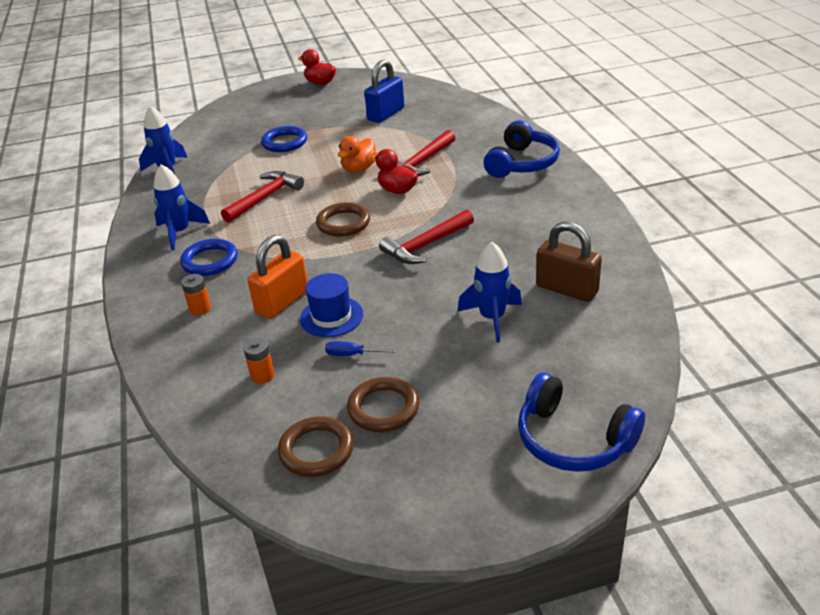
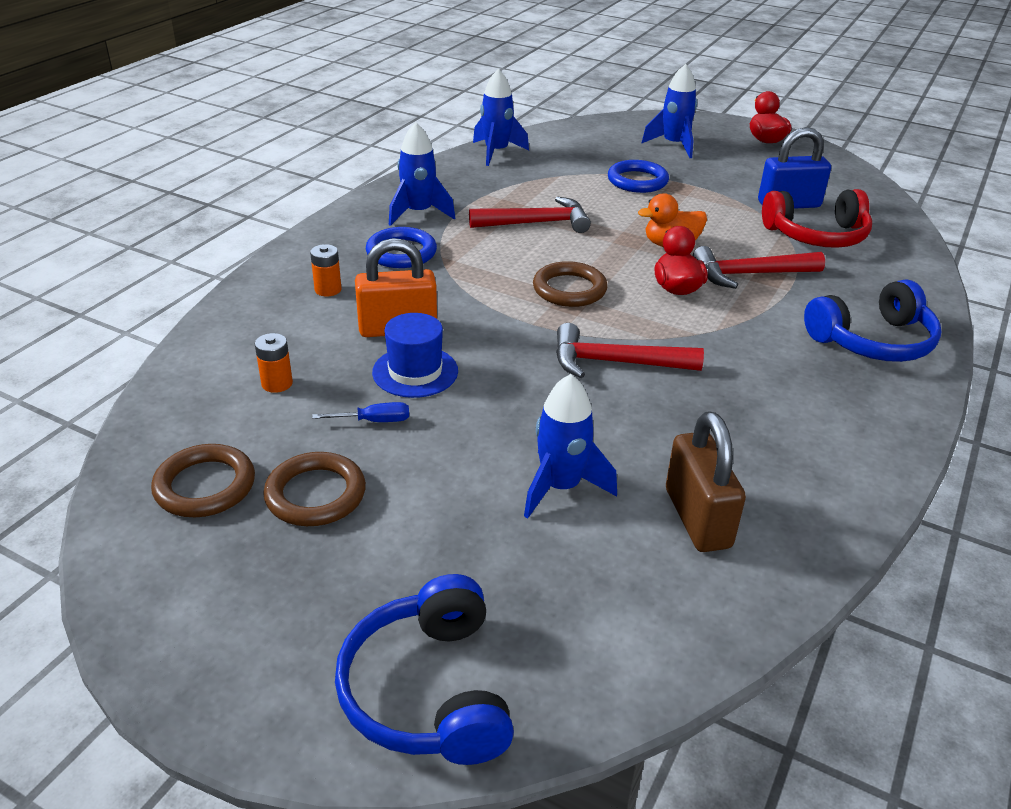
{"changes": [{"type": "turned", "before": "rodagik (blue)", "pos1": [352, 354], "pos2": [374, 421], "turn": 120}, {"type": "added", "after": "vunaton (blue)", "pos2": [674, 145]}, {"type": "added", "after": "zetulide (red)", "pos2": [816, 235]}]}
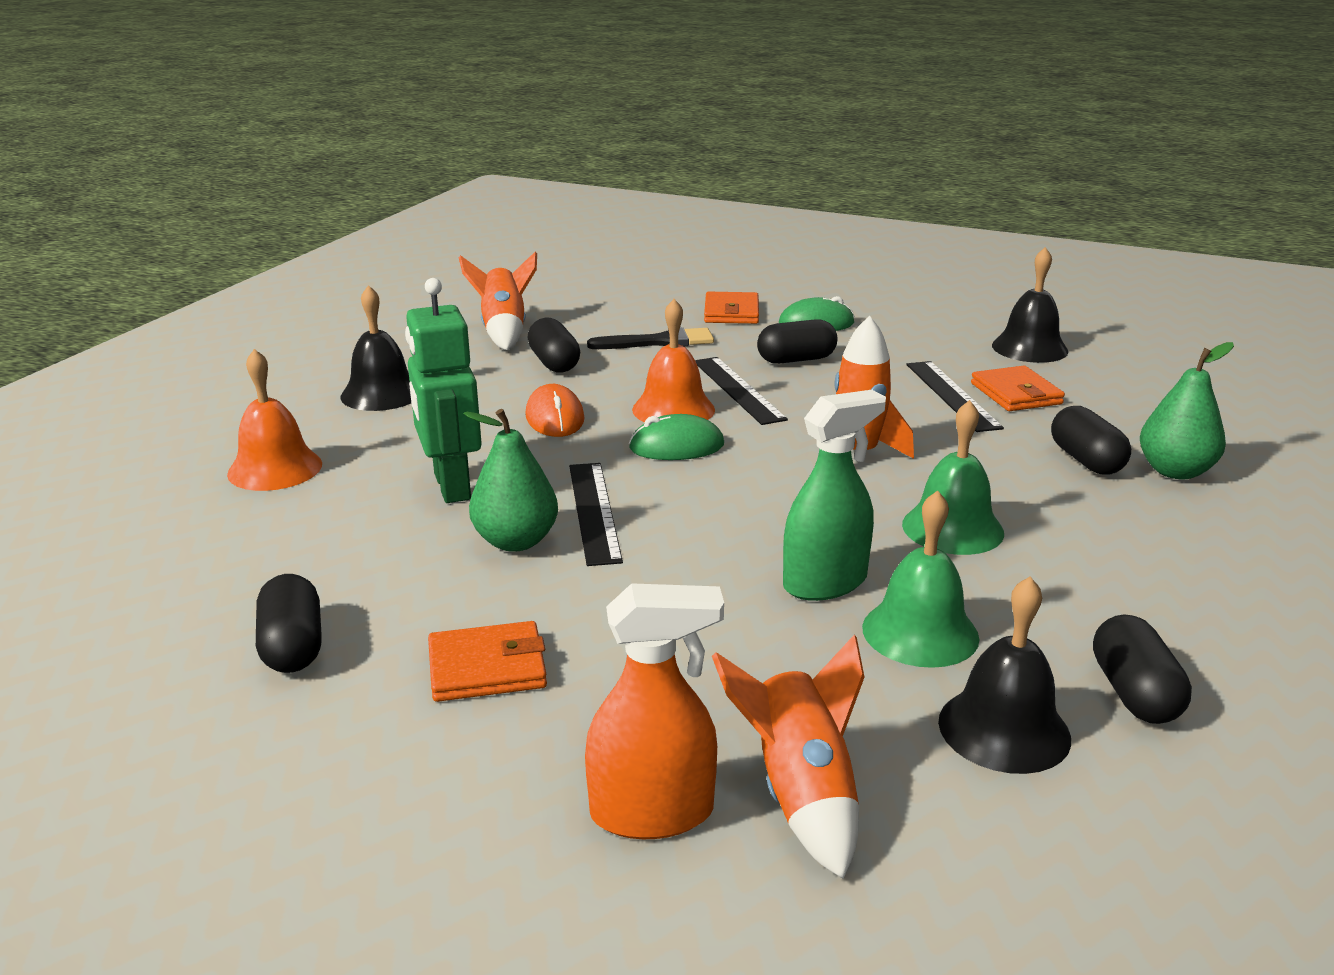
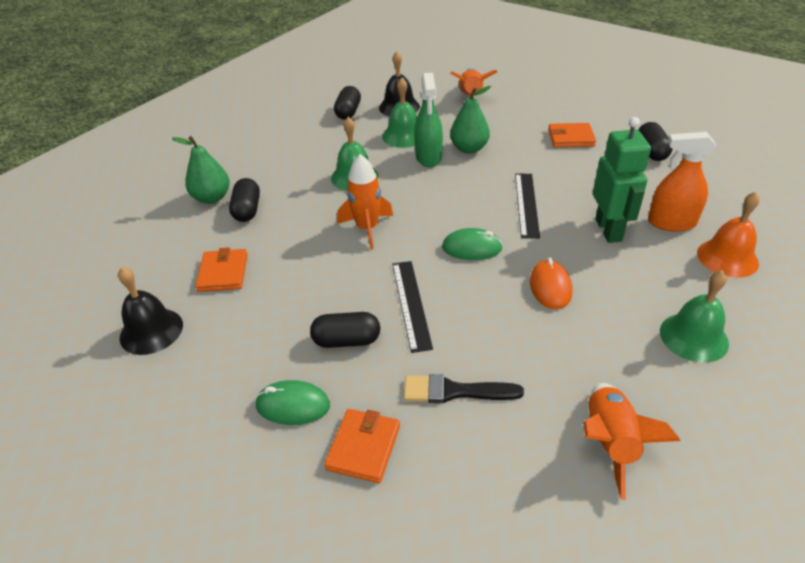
{"changes": [{"type": "recoloured", "before": "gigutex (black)", "after": "gigutex (green)", "pos1": [381, 394], "pos2": [693, 337]}, {"type": "removed", "before": "gigutex (orange)", "pos1": [673, 409]}, {"type": "removed", "before": "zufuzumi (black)", "pos1": [554, 363]}, {"type": "removed", "before": "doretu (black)", "pos1": [952, 395]}, {"type": "turned", "before": "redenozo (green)", "pos1": [825, 582], "pos2": [428, 157], "turn": -75}, {"type": "moved", "before": "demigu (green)", "pos1": [515, 541], "pos2": [469, 149]}, {"type": "moved", "before": "redenozo (orange)", "pos1": [652, 813], "pos2": [671, 223]}]}
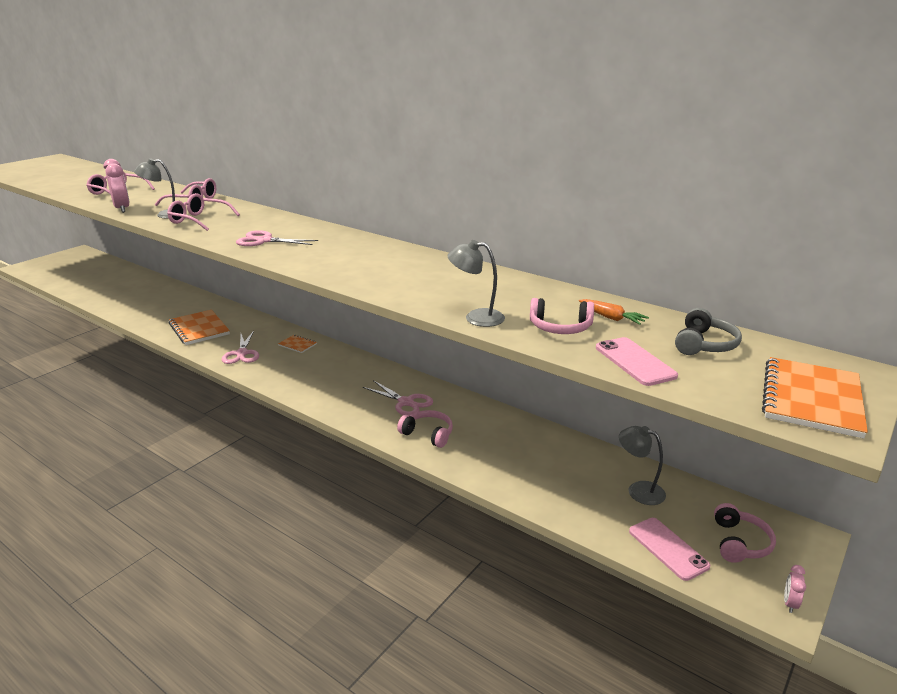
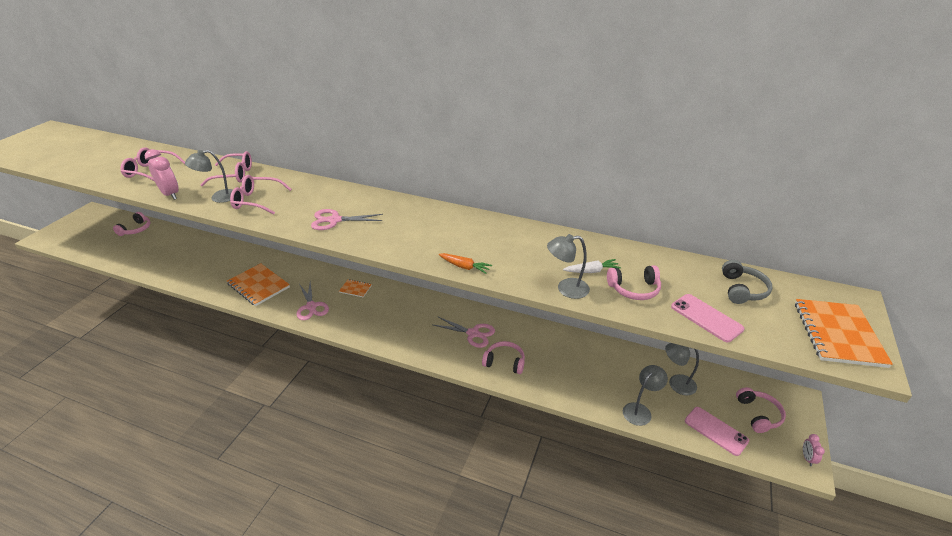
{"changes": [{"type": "moved", "before": "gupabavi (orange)", "pos1": [611, 318], "pos2": [465, 267]}, {"type": "added", "after": "zetulide (pink)", "pos2": [136, 229]}, {"type": "added", "after": "gupabavi (white)", "pos2": [592, 271]}, {"type": "added", "after": "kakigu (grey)", "pos2": [640, 410]}]}
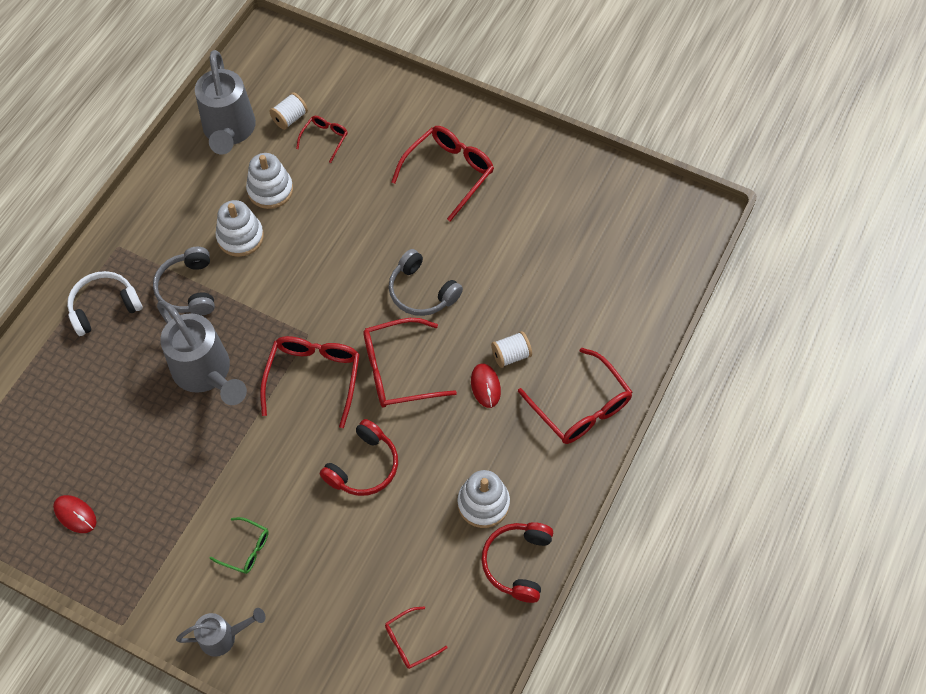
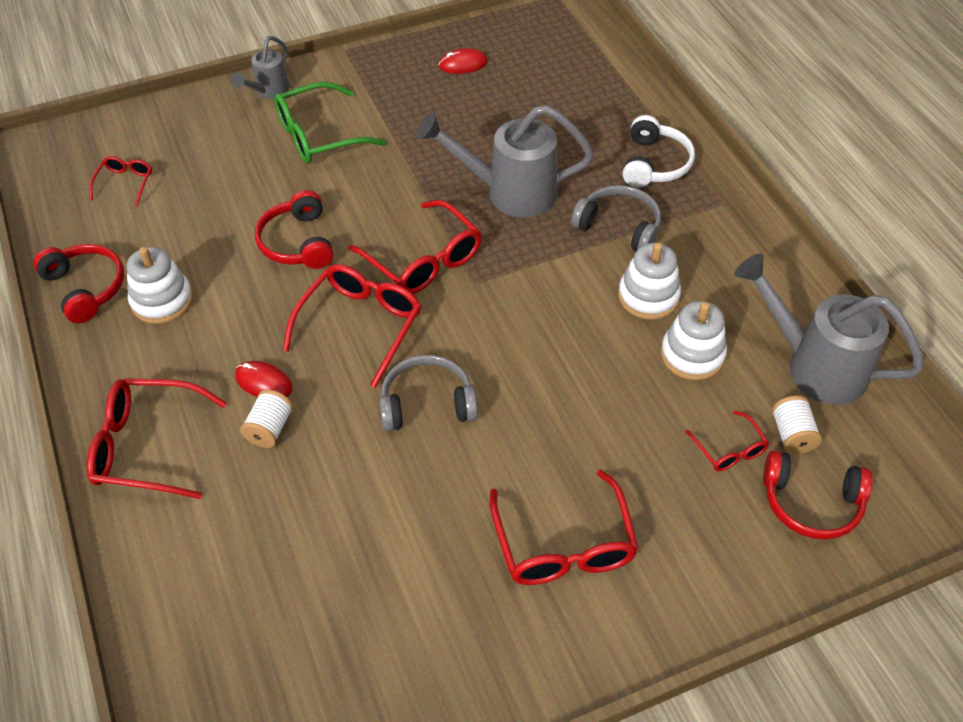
{"changes": [{"type": "resized", "before": "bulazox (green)", "pos1": [246, 549], "pos2": [319, 135], "scale": 1.88}, {"type": "added", "after": "zetulide (red)", "pos2": [811, 503]}]}
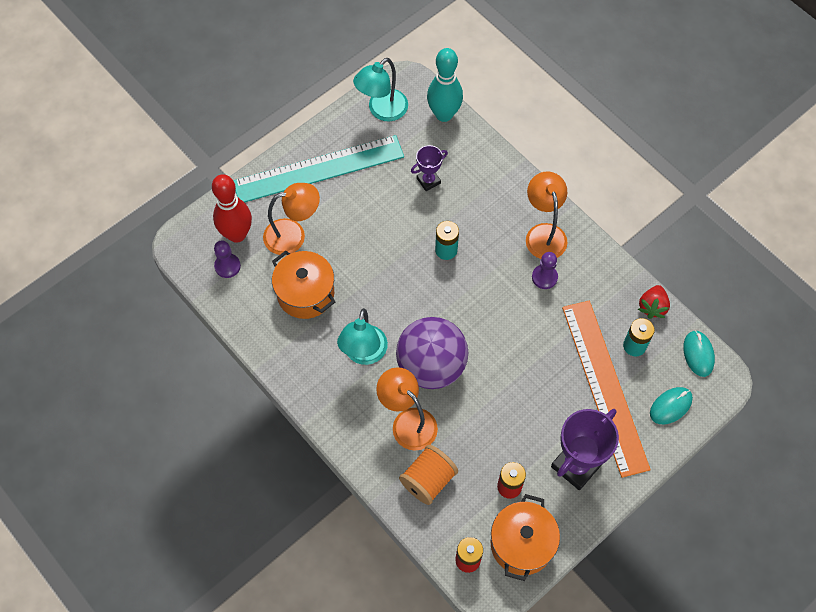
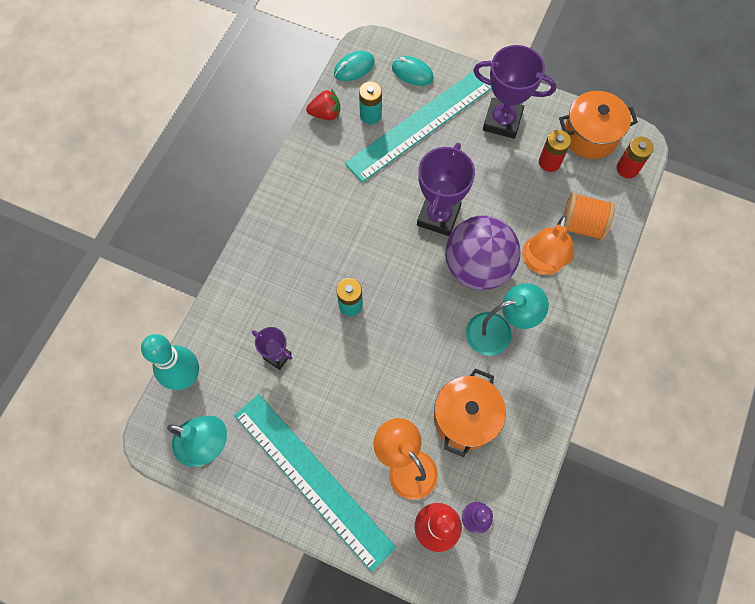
{"changes": [{"type": "removed", "before": "kakigu (orange)", "pos1": [544, 233]}, {"type": "removed", "before": "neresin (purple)", "pos1": [544, 277]}, {"type": "recoloured", "before": "doretu (orange)", "after": "doretu (turquoise)", "pos1": [604, 386], "pos2": [420, 124]}, {"type": "added", "after": "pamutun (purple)", "pos2": [438, 216]}]}
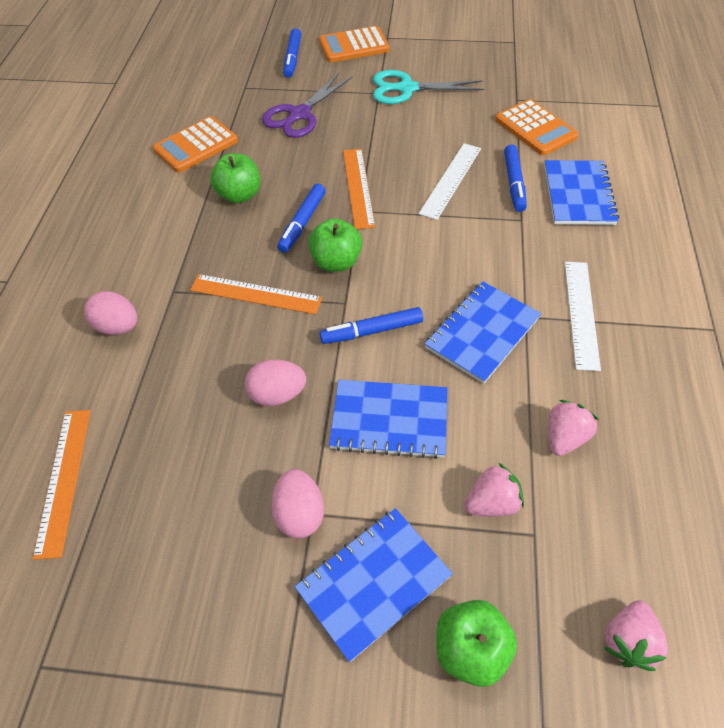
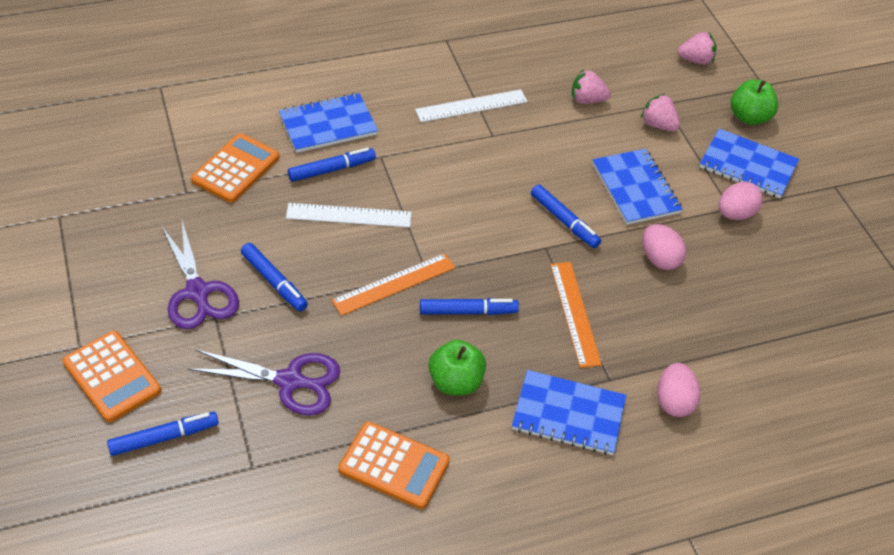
{"changes": [{"type": "recoloured", "before": "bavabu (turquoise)", "after": "bavabu (purple)", "pos1": [407, 89], "pos2": [197, 292]}, {"type": "removed", "before": "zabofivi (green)", "pos1": [336, 262]}, {"type": "moved", "before": "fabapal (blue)", "pos1": [482, 333], "pos2": [568, 414]}, {"type": "removed", "before": "doretu (orange)", "pos1": [64, 480]}, {"type": "added", "after": "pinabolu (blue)", "pos2": [274, 281]}]}
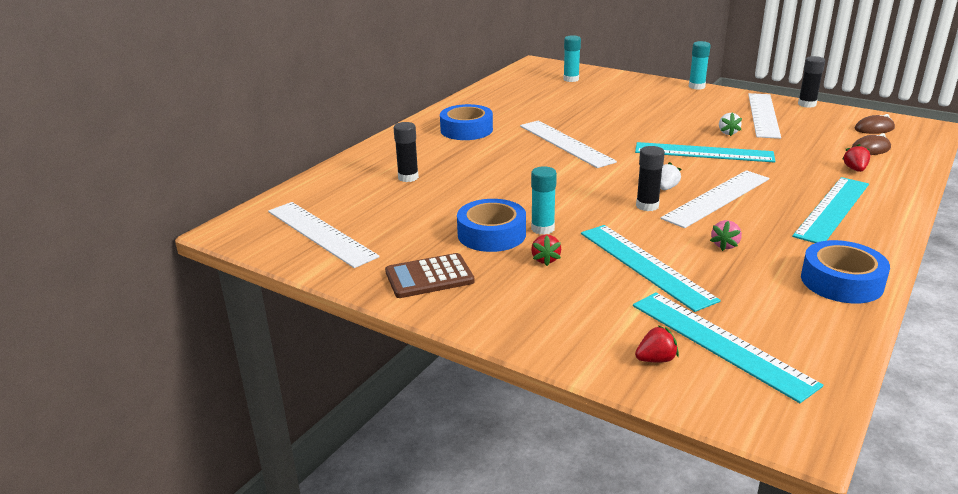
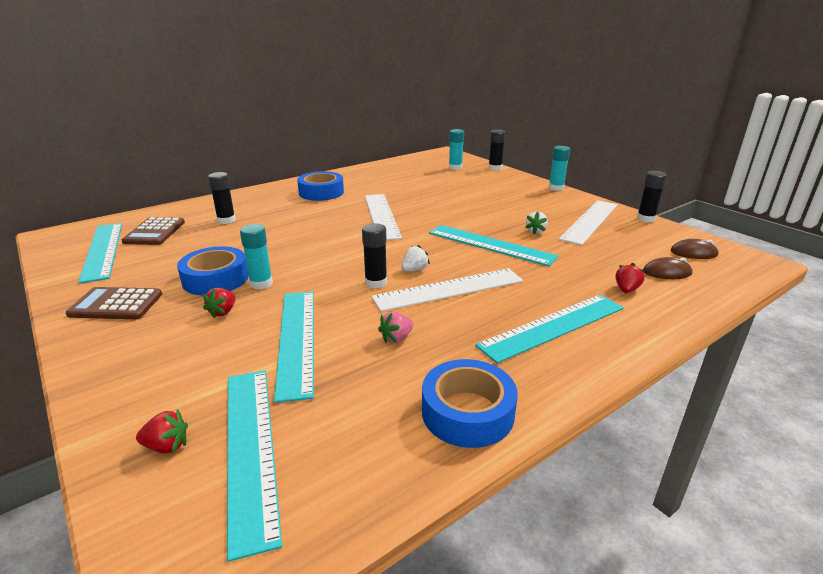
{"changes": [{"type": "recoloured", "before": "doretu (white)", "after": "doretu (turquoise)", "pos1": [320, 233], "pos2": [102, 250]}, {"type": "added", "after": "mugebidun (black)", "pos2": [495, 168]}, {"type": "added", "after": "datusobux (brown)", "pos2": [154, 232]}]}
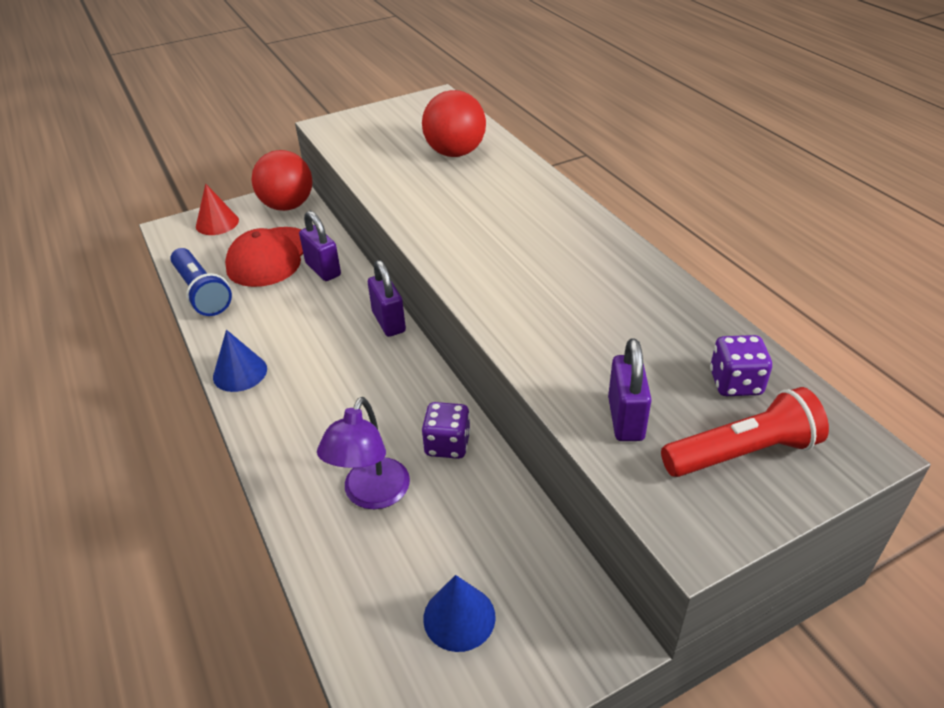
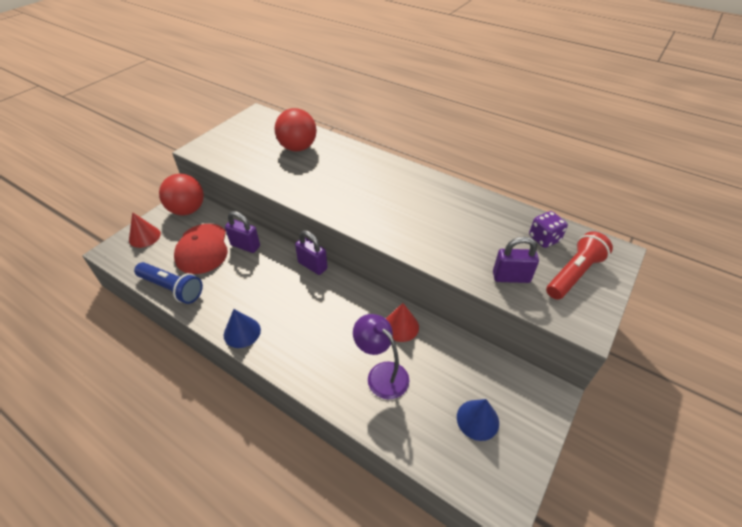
{"changes": [{"type": "turned", "before": "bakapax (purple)", "pos1": [625, 419], "pos2": [511, 277], "turn": -60}, {"type": "turned", "before": "kakigu (purple)", "pos1": [371, 495], "pos2": [381, 374], "turn": 150}, {"type": "replaced", "before": "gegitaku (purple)", "after": "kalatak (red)", "pos1": [447, 444], "pos2": [401, 326]}]}
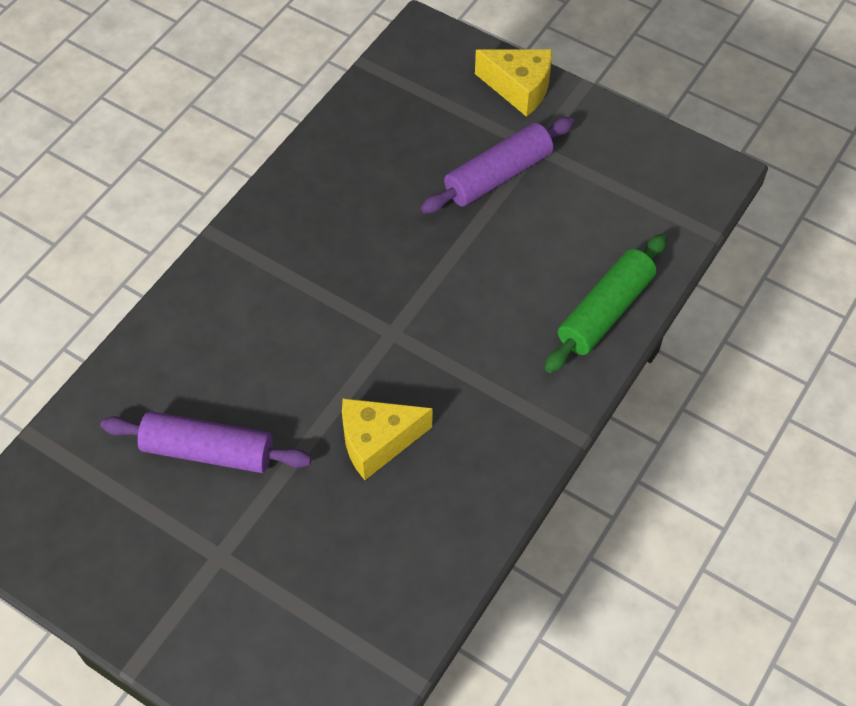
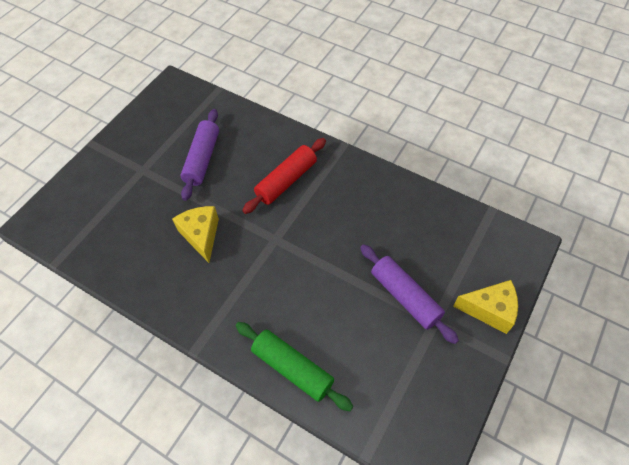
{"changes": [{"type": "turned", "before": "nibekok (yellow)", "pos1": [519, 88], "pos2": [489, 310], "turn": -105}, {"type": "added", "after": "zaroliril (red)", "pos2": [286, 181]}]}
